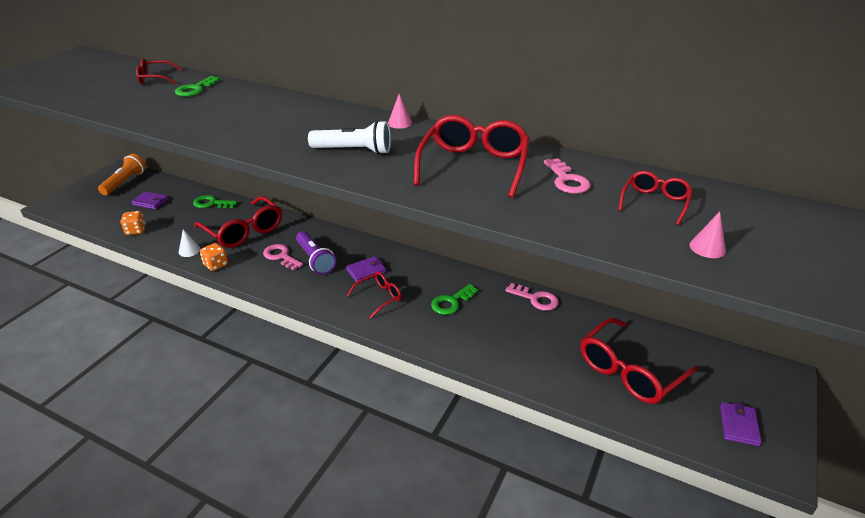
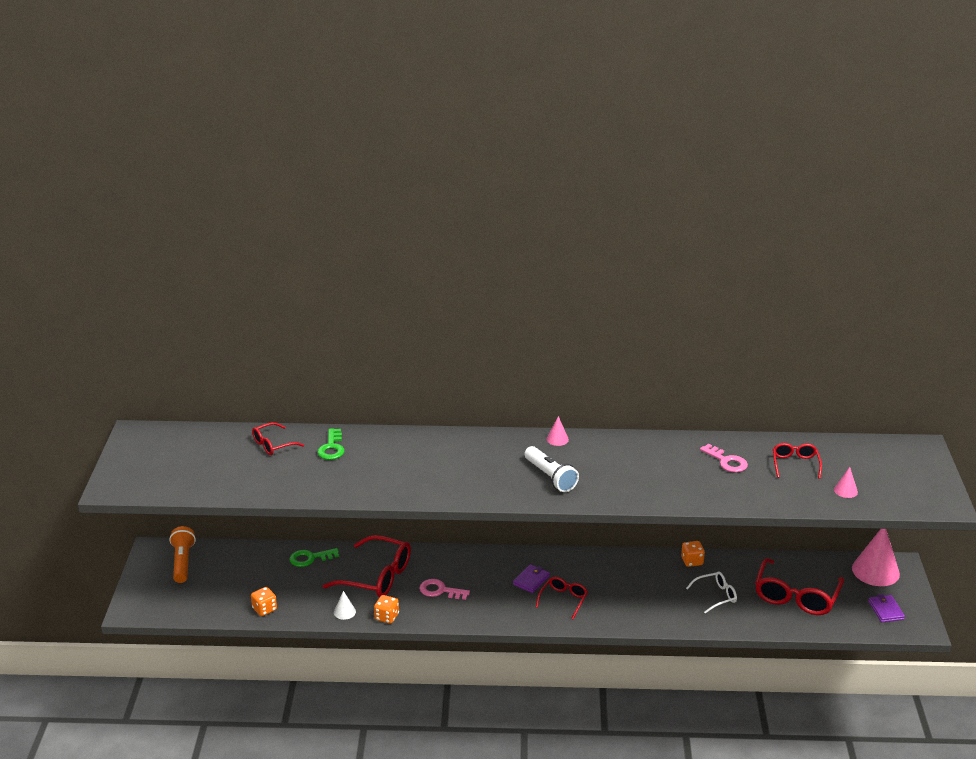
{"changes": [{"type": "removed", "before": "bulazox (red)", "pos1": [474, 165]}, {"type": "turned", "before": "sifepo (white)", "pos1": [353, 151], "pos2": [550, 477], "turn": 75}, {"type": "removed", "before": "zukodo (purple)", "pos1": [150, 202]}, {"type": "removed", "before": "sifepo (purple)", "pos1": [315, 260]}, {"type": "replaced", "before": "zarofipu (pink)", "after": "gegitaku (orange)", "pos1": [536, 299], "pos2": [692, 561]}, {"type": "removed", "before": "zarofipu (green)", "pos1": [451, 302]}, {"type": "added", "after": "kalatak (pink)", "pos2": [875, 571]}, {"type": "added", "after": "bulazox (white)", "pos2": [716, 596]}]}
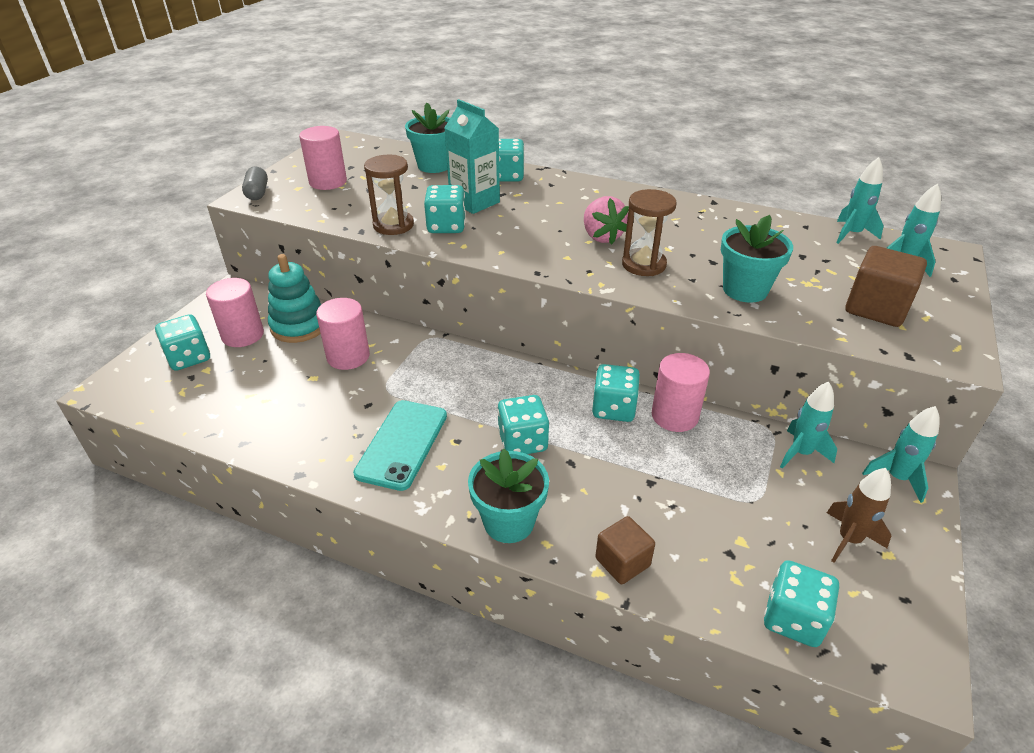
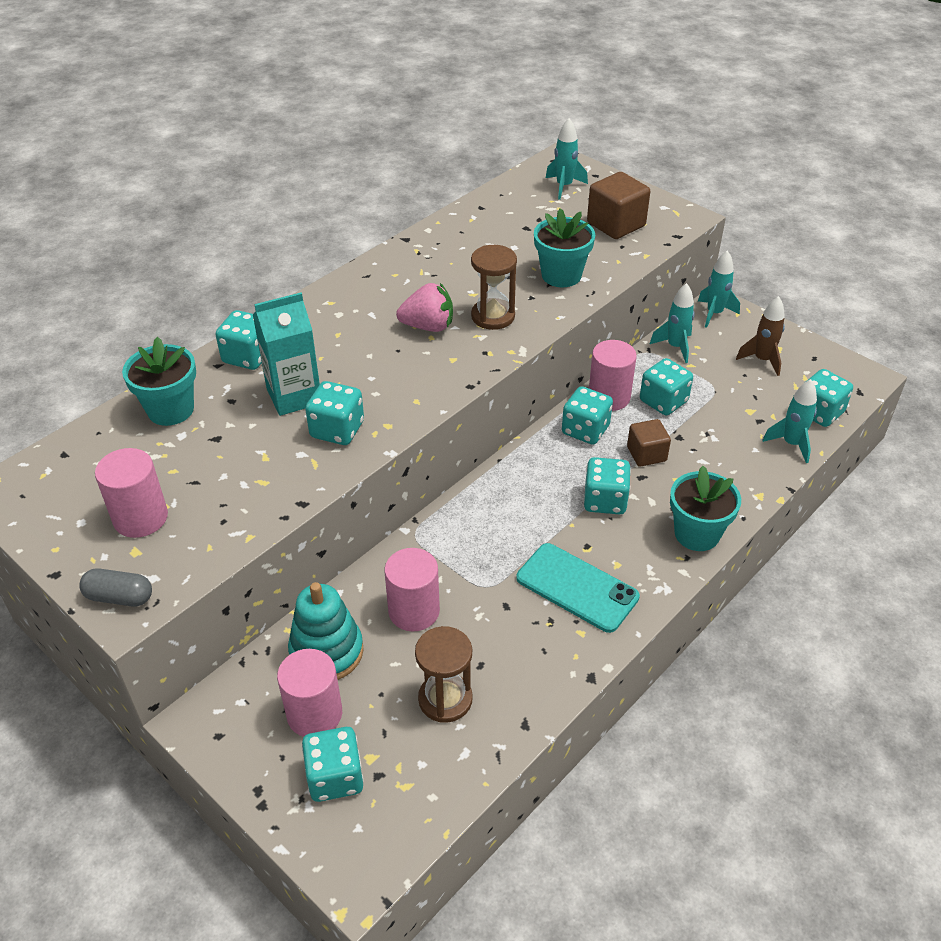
{"changes": [{"type": "moved", "before": "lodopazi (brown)", "pos1": [393, 225], "pos2": [445, 699]}, {"type": "moved", "before": "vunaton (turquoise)", "pos1": [851, 234], "pos2": [791, 444]}, {"type": "moved", "before": "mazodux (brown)", "pos1": [622, 562], "pos2": [646, 454]}, {"type": "added", "after": "gegitaku (turquoise)", "pos2": [663, 401]}]}
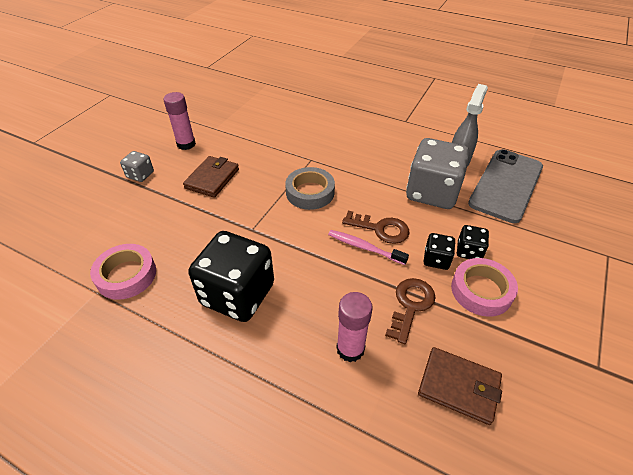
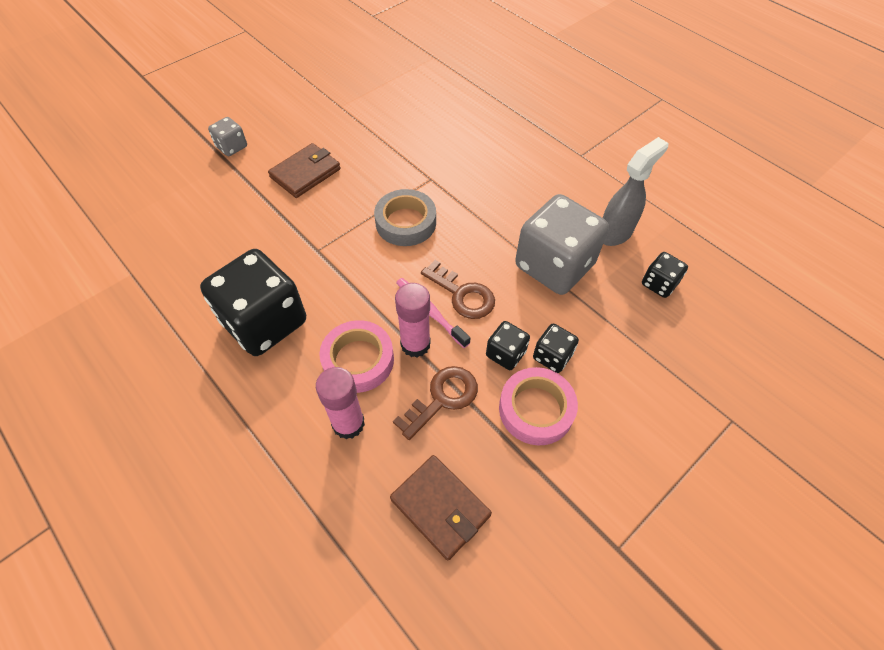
{"changes": [{"type": "moved", "before": "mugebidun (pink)", "pos1": [186, 144], "pos2": [415, 344]}, {"type": "replaced", "before": "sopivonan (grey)", "after": "gegitaku (black)", "pos1": [506, 185], "pos2": [659, 284]}, {"type": "moved", "before": "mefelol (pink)", "pos1": [126, 275], "pos2": [358, 360]}]}
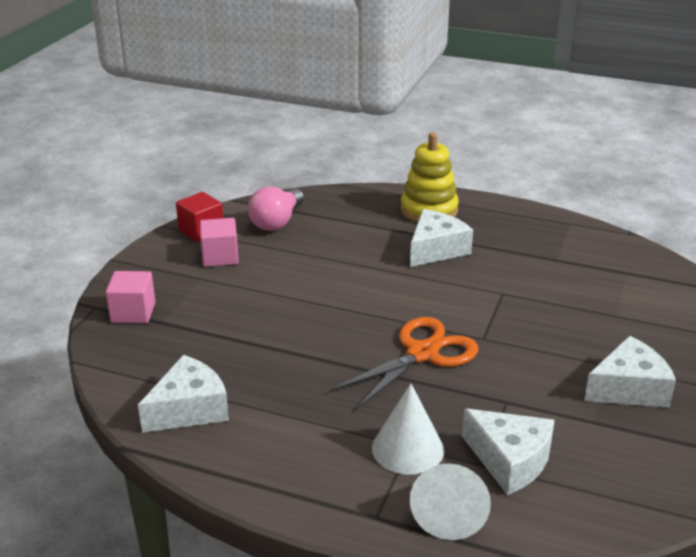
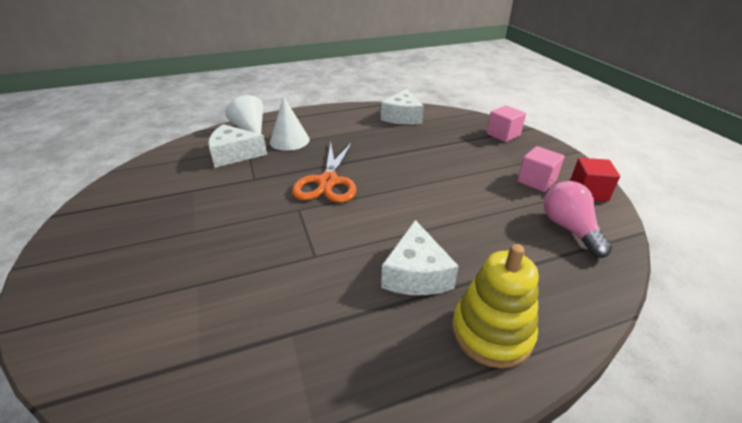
{"changes": [{"type": "removed", "before": "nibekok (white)", "pos1": [629, 388]}]}
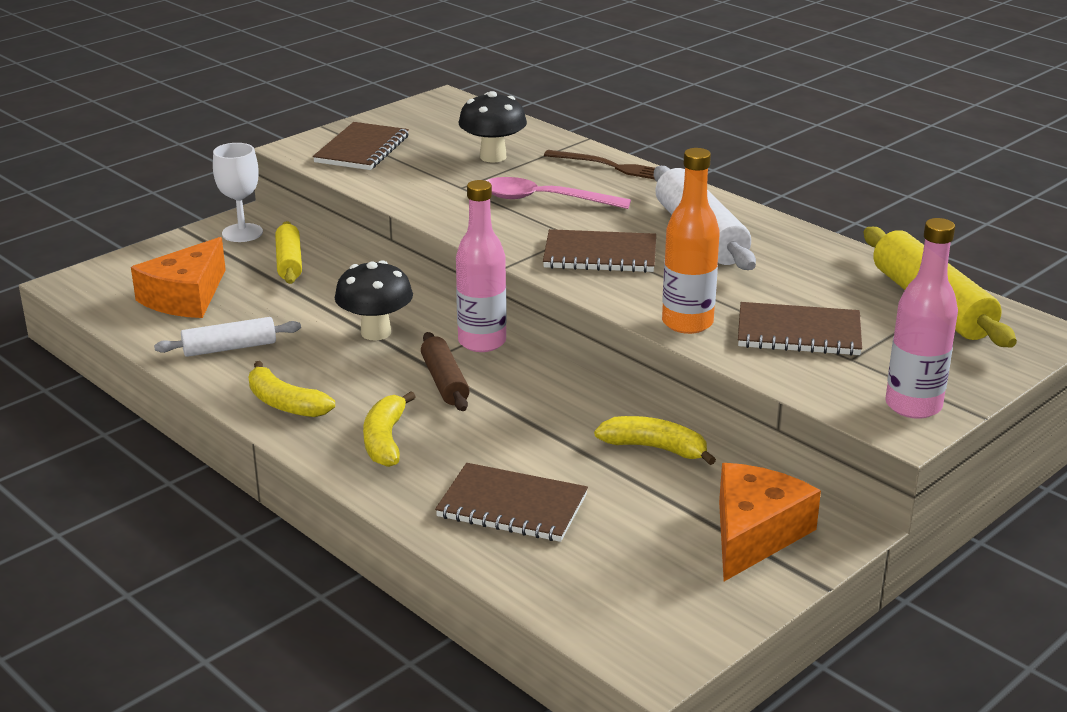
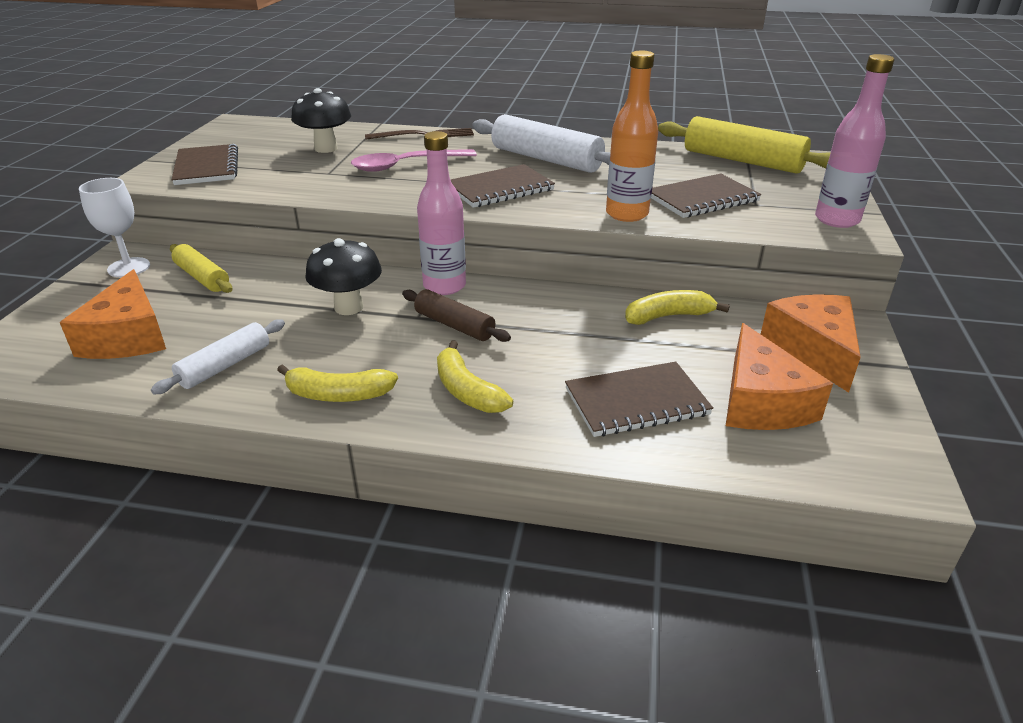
{"changes": [{"type": "added", "after": "nibekok (orange)", "pos2": [761, 401]}]}
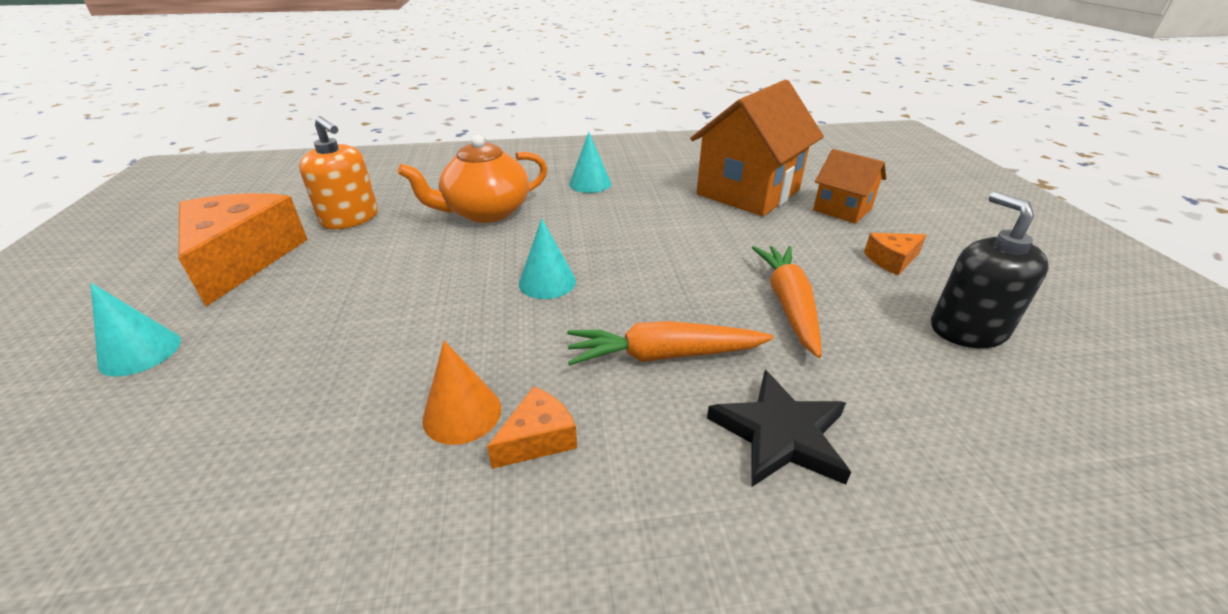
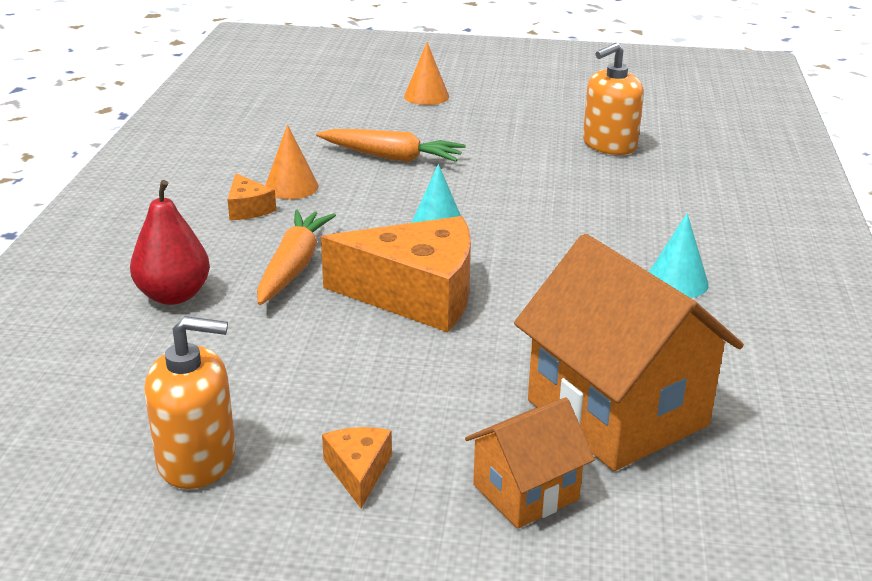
{"changes": [{"type": "removed", "before": "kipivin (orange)", "pos1": [486, 212]}, {"type": "recoloured", "before": "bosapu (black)", "after": "bosapu (orange)", "pos1": [967, 329], "pos2": [197, 459]}, {"type": "moved", "before": "nibekok (orange)", "pos1": [242, 259], "pos2": [416, 295]}, {"type": "moved", "before": "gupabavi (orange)", "pos1": [788, 304], "pos2": [391, 157]}, {"type": "recoloured", "before": "kalatak (turquoise)", "after": "kalatak (orange)", "pos1": [140, 352], "pos2": [426, 96]}, {"type": "replaced", "before": "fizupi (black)", "after": "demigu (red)", "pos1": [780, 434], "pos2": [174, 295]}]}
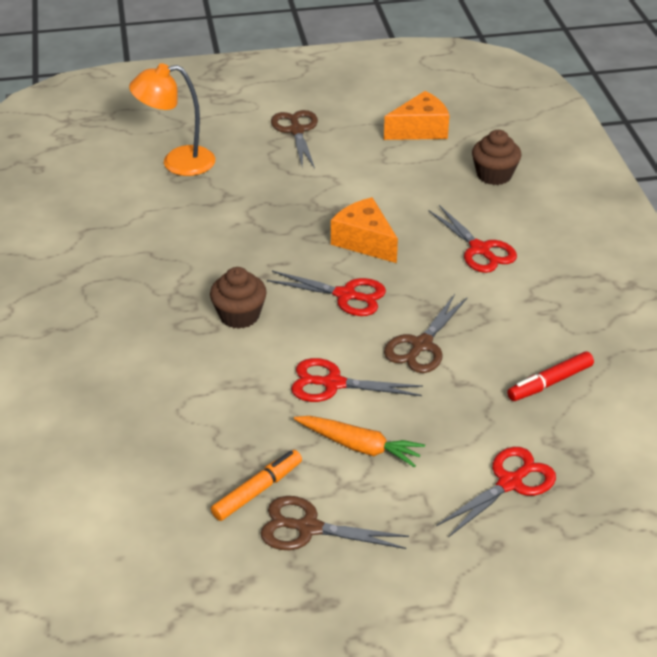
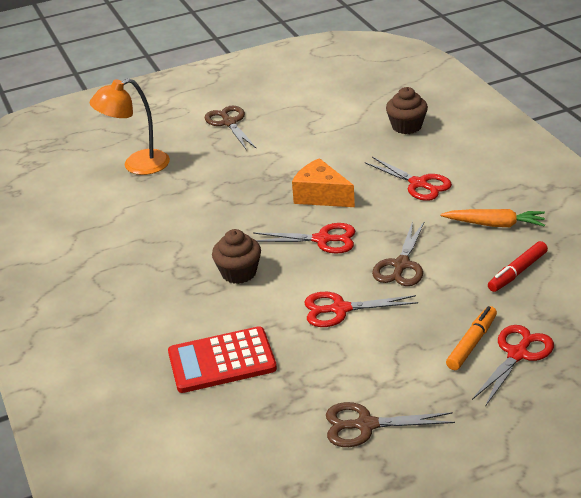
{"changes": [{"type": "removed", "before": "nibekok (orange)", "pos1": [420, 130]}, {"type": "moved", "before": "gupabavi (orange)", "pos1": [359, 446], "pos2": [495, 224]}, {"type": "moved", "before": "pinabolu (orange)", "pos1": [257, 491], "pos2": [471, 343]}, {"type": "added", "after": "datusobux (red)", "pos2": [222, 361]}]}
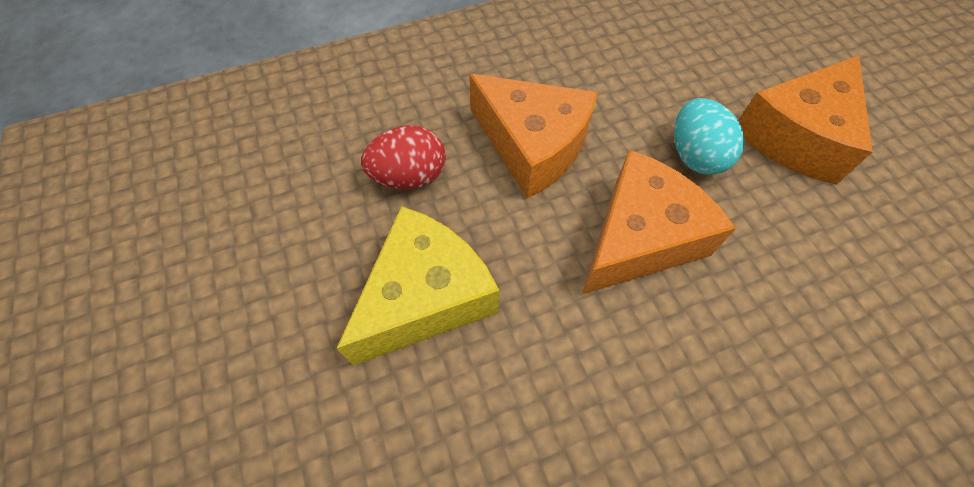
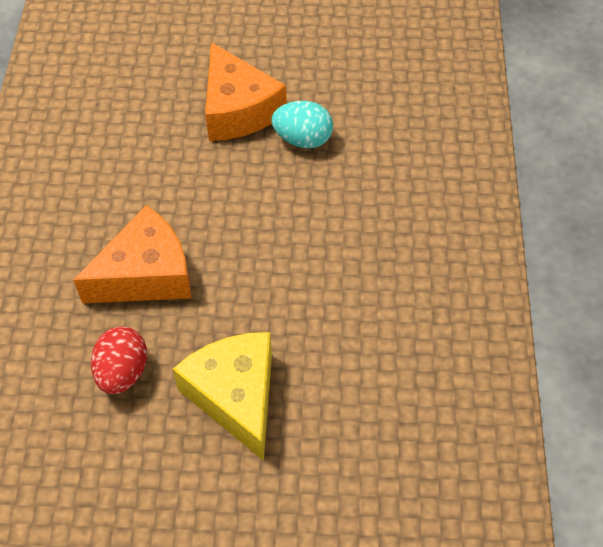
{"changes": [{"type": "moved", "before": "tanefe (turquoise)", "pos1": [695, 155], "pos2": [303, 139]}, {"type": "removed", "before": "nibekok (orange)", "pos1": [640, 238]}]}
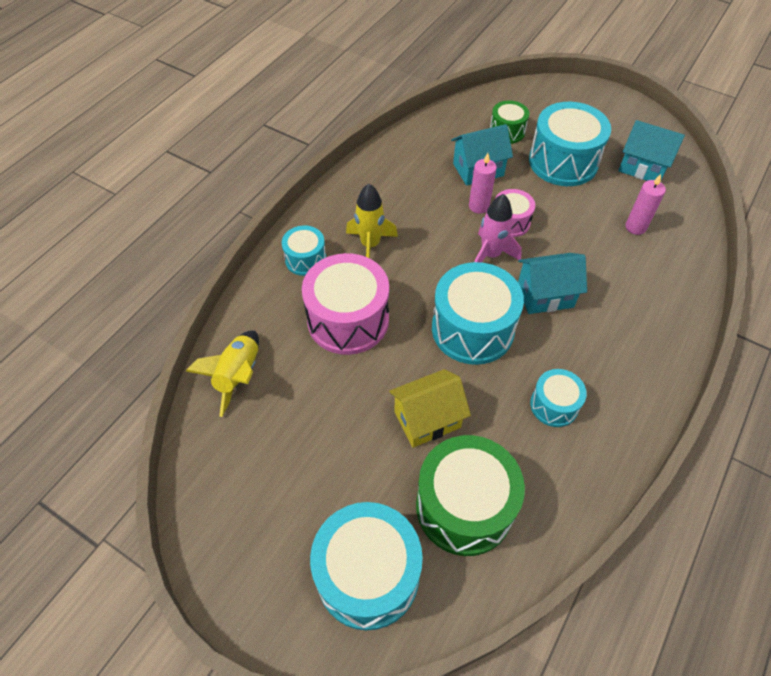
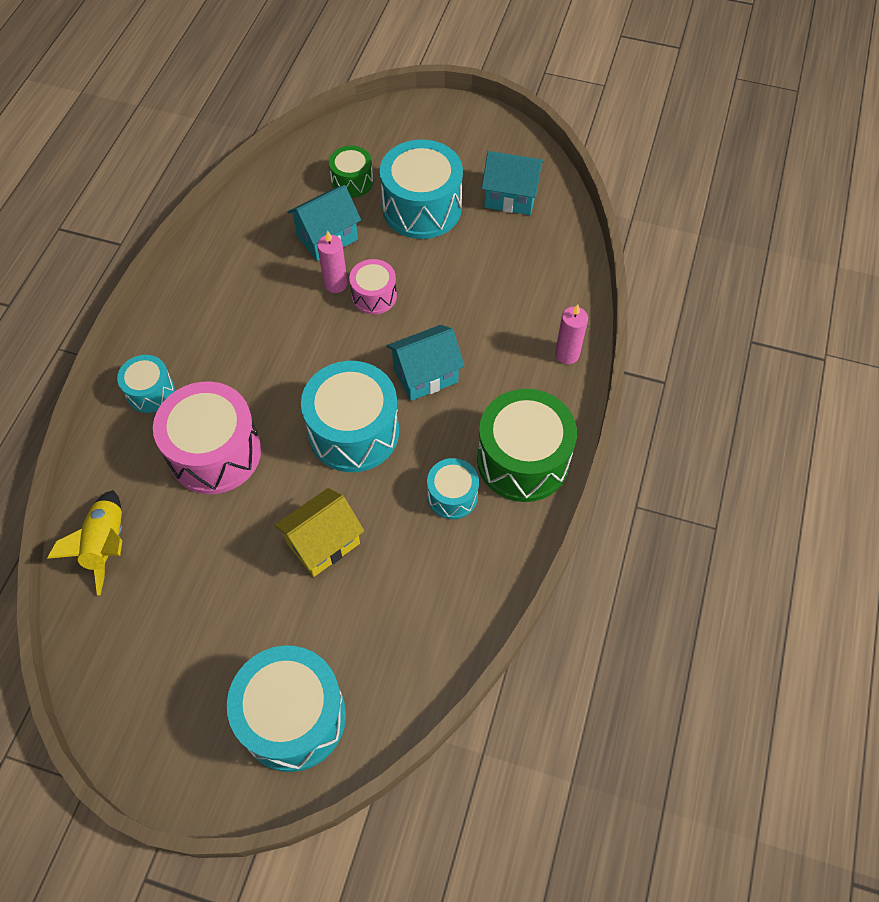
{"changes": [{"type": "moved", "before": "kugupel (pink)", "pos1": [635, 227], "pos2": [567, 354]}, {"type": "removed", "before": "vunaton (yellow)", "pos1": [370, 245]}, {"type": "removed", "before": "vunaton (pink)", "pos1": [490, 255]}, {"type": "moved", "before": "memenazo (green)", "pos1": [464, 506], "pos2": [523, 460]}]}
